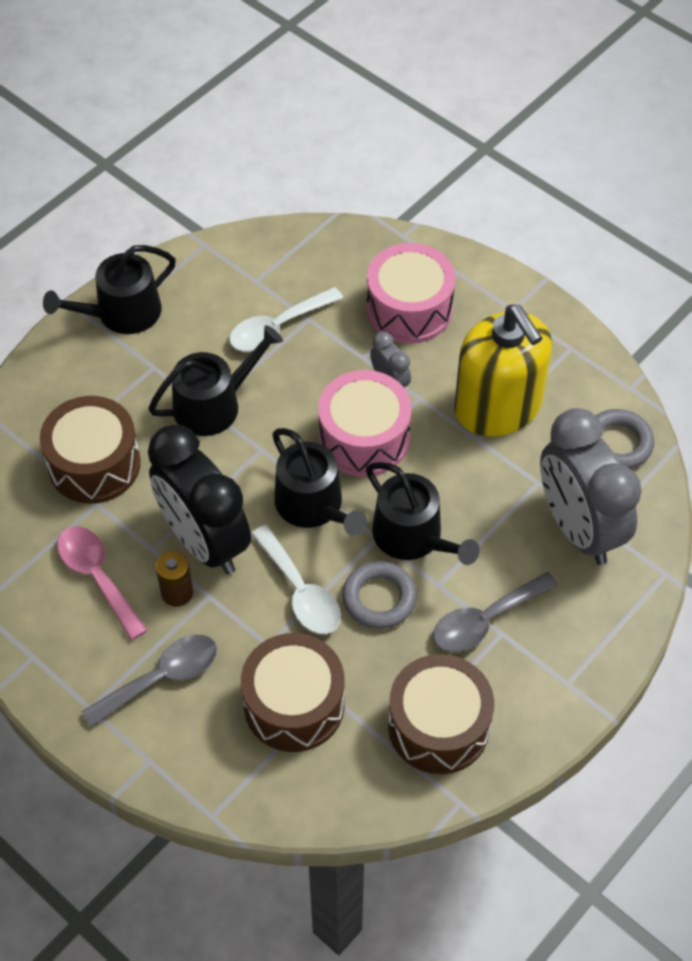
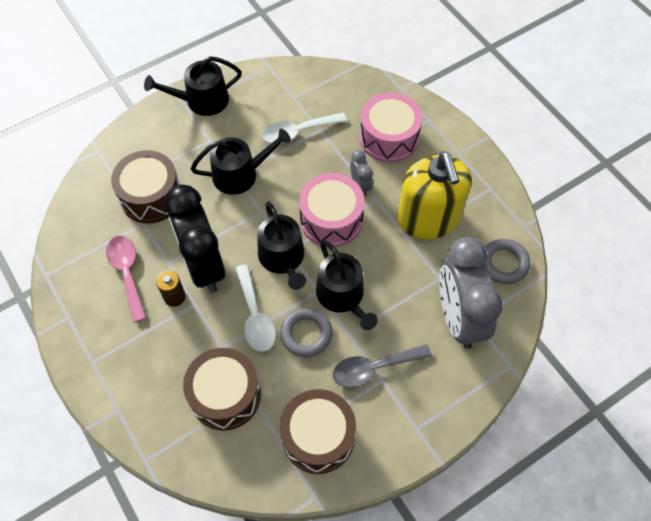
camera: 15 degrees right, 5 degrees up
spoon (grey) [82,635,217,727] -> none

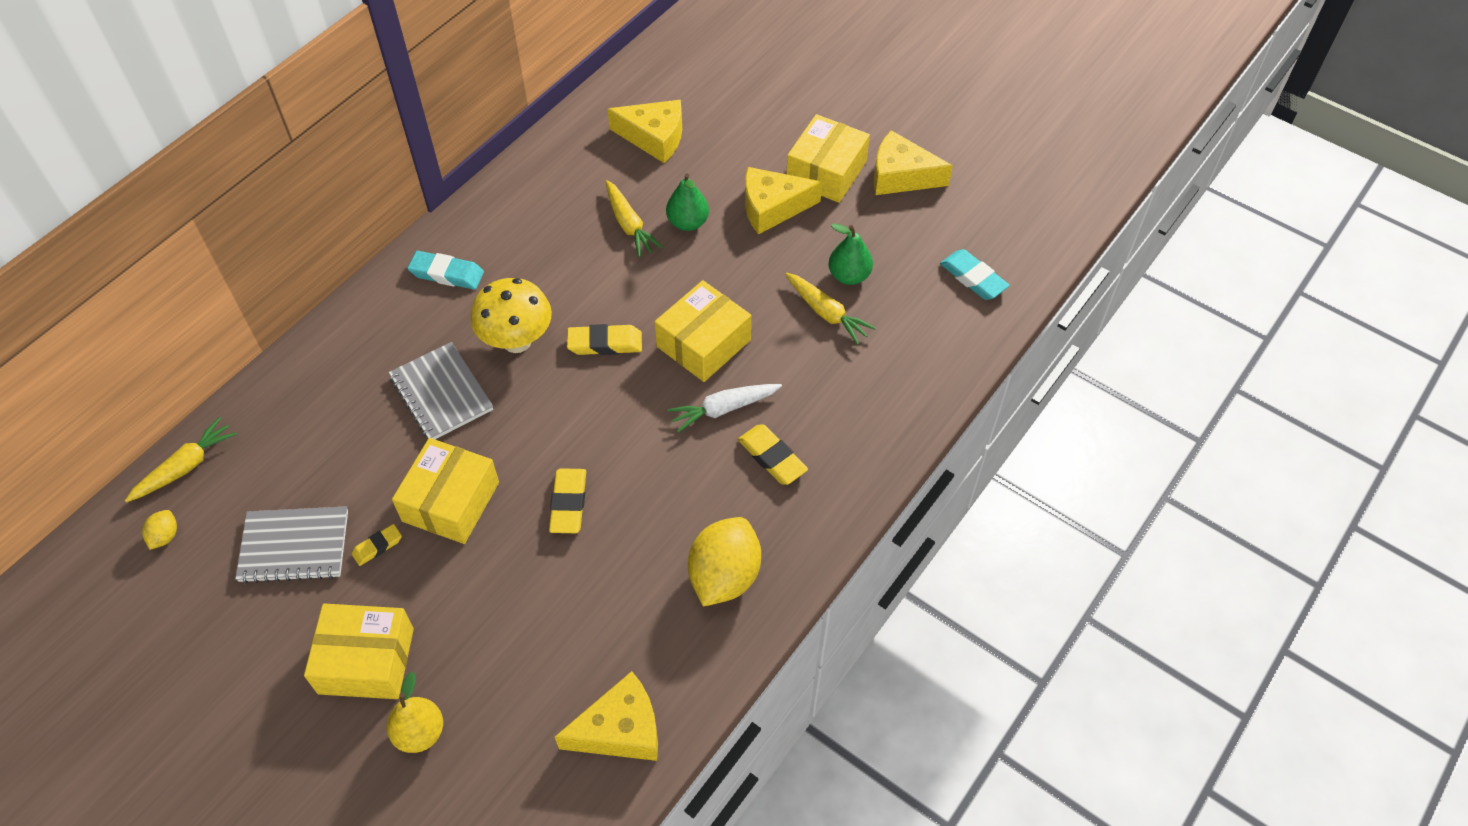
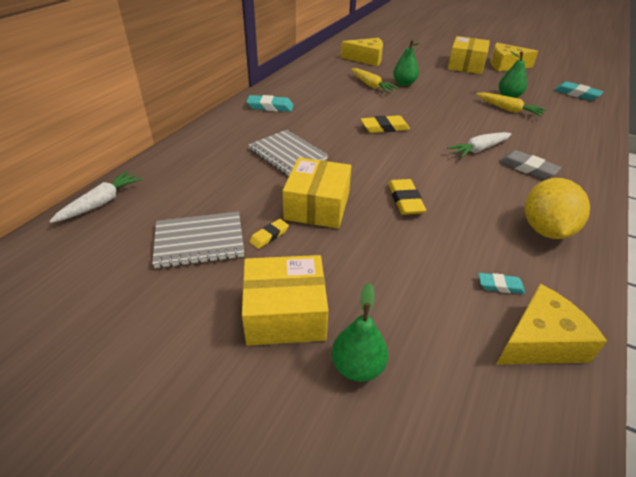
camera: 10 degrees left, 15 degrees down
carrot (yellow) [125,417,237,503] -> carrot (white) [49,171,142,223]
lemon (yellow) [142,510,177,550] -> none
pear (yellow) [387,672,443,753] -> pear (green) [332,283,388,382]
mushroom (yellow) [471,278,552,353] -> none
box (yellow) [654,280,751,382] -> none
eraser (yellow) [738,425,808,485] -> eraser (grey) [499,150,561,179]
cheese (yellow) [745,167,822,235] -> none
none -> eraser (turquoise) [478,273,525,294]

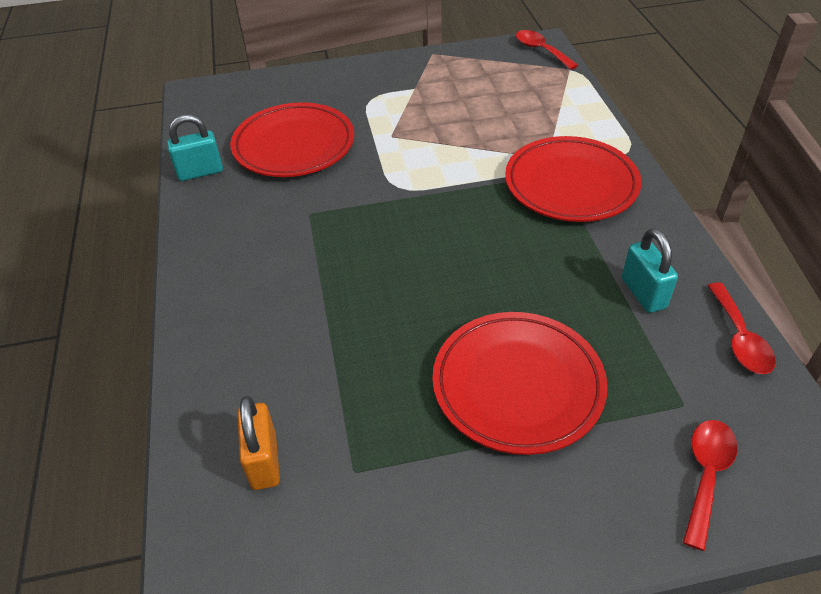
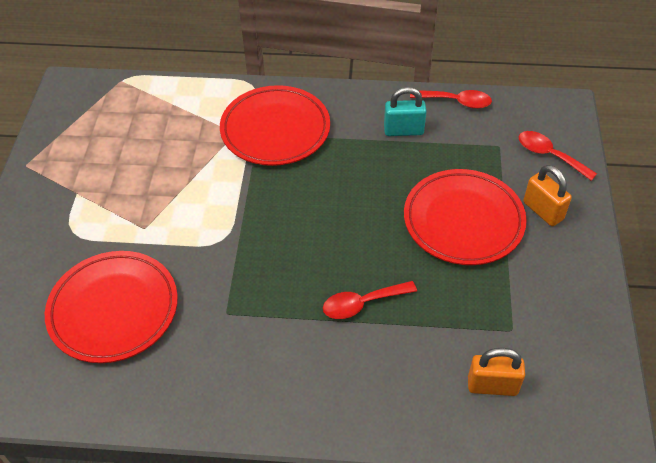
camera: 75 degrees left, 5 degrees up
padlock (turquoise) [167,115,223,181] -> none
spoon (red) [516,30,578,70] -> spoon (red) [323,281,417,319], shifted
none -> padlock (orange) [523,165,572,226]

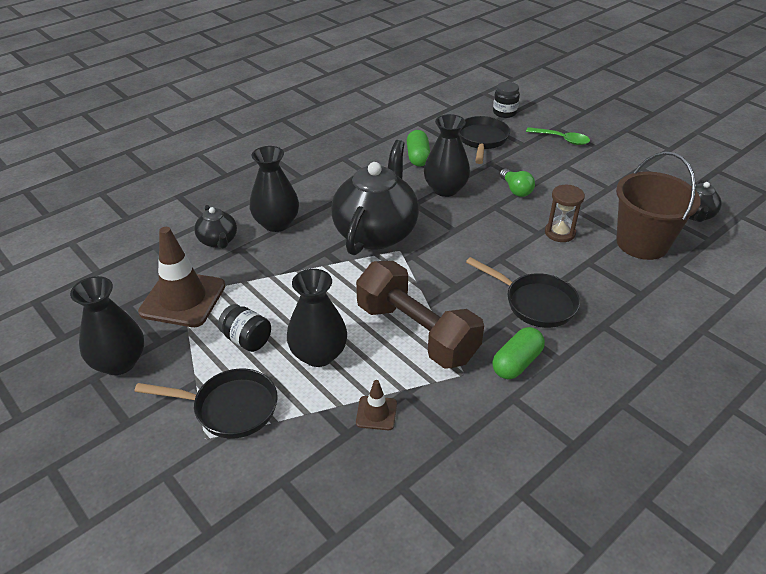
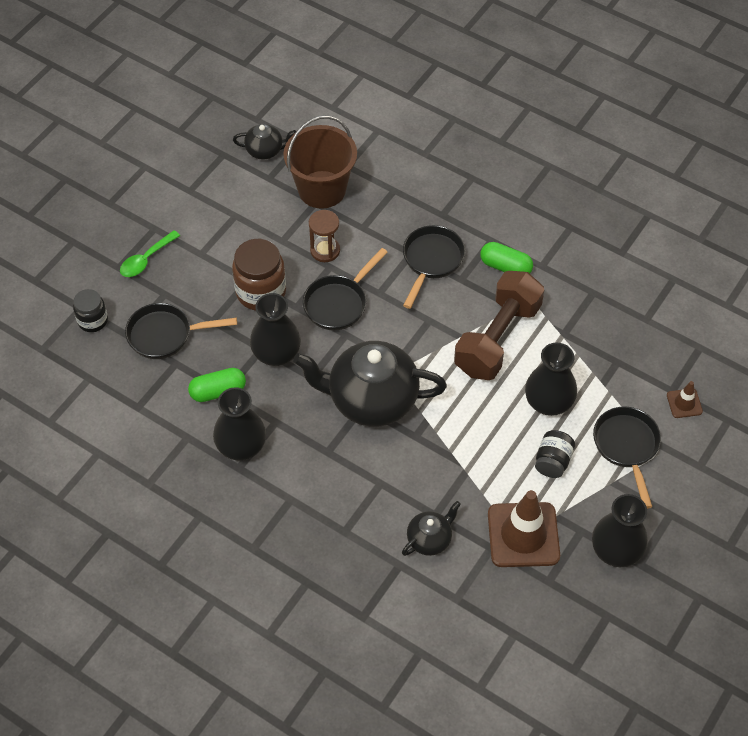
camera: 105 degrees left, 15 degrees up
vase (black) [250,146,299,232] -> vase (black) [213,387,266,461], shifted
traffic cone (brown) [356,380,397,430] -> traffic cone (brown) [667,381,703,418], shifted
light bulb (green) [500,169,535,197] -> jar (brown) [232,239,286,311]
spoon (green) [526,127,590,145] -> spoon (green) [120,230,180,277], 150 degrees counterclockwise
none -> pan (black) [303,248,388,330]

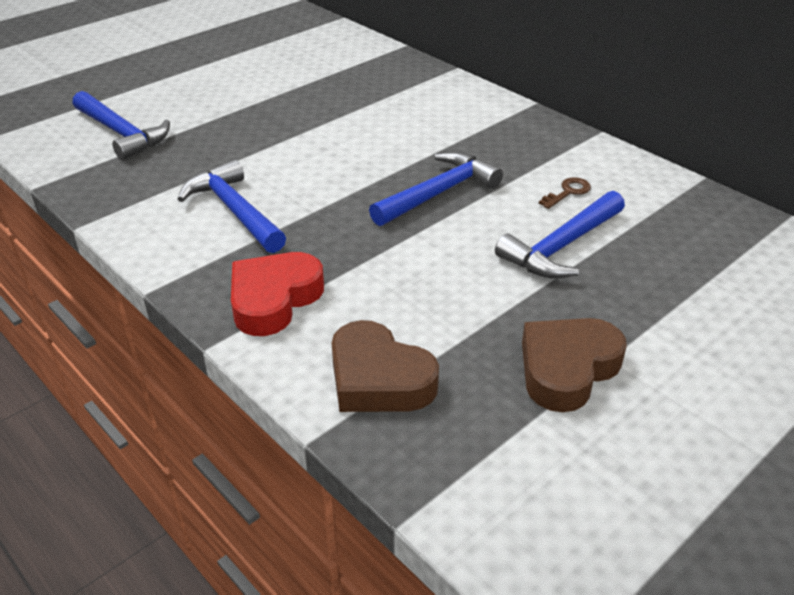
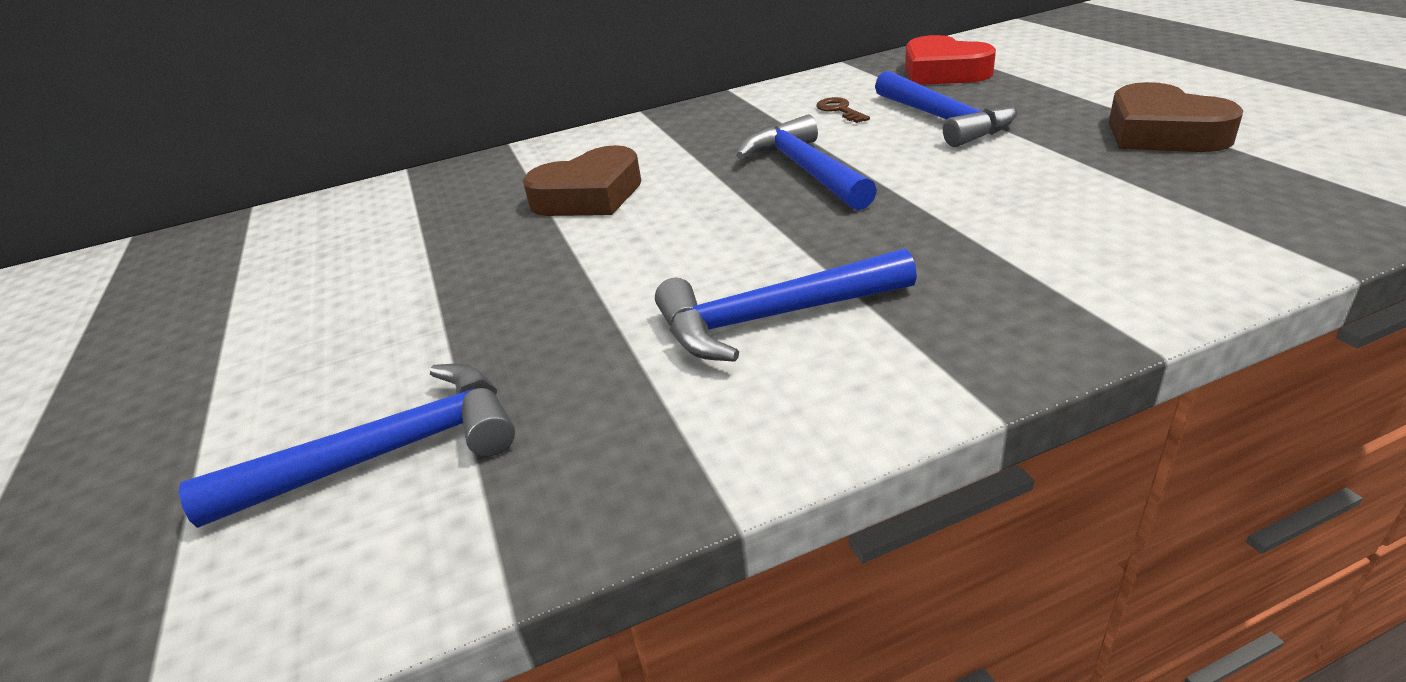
camera: 65 degrees left, 5 degrees down
heart (red) [231,252,324,336] -> heart (red) [905,35,996,85], shifted
heart (brown) [332,320,439,412] -> heart (brown) [523,145,641,216], shifted

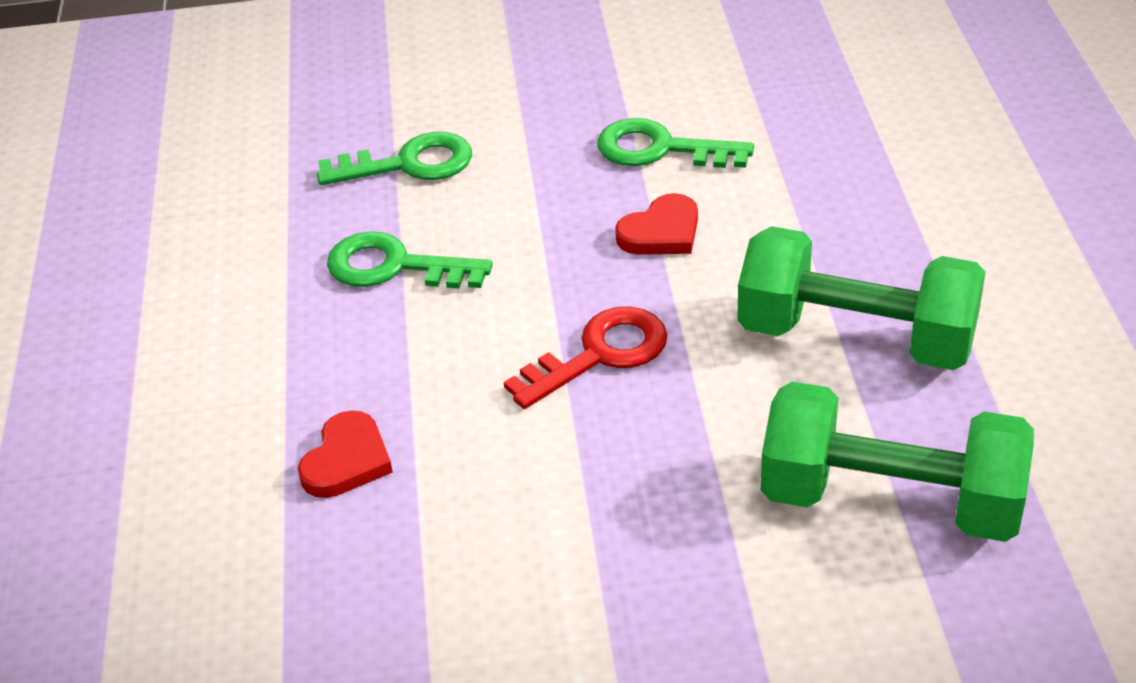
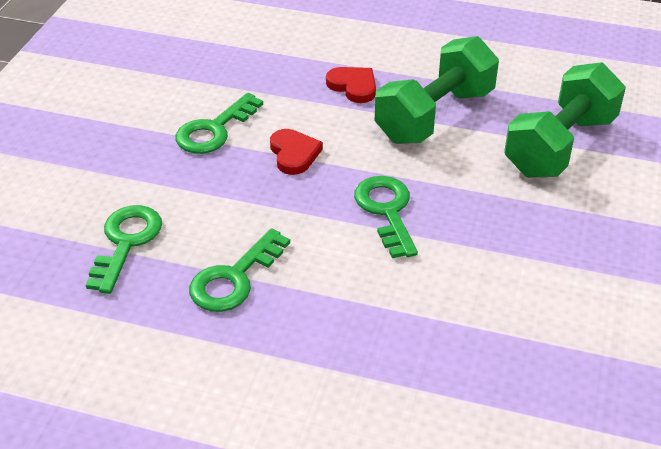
camera: 70 degrees left, 0 degrees up
heart (red) [298,410,393,498] -> heart (red) [326,67,376,103], shifted
key (red) [504,306,668,409] -> key (green) [354,176,418,258]

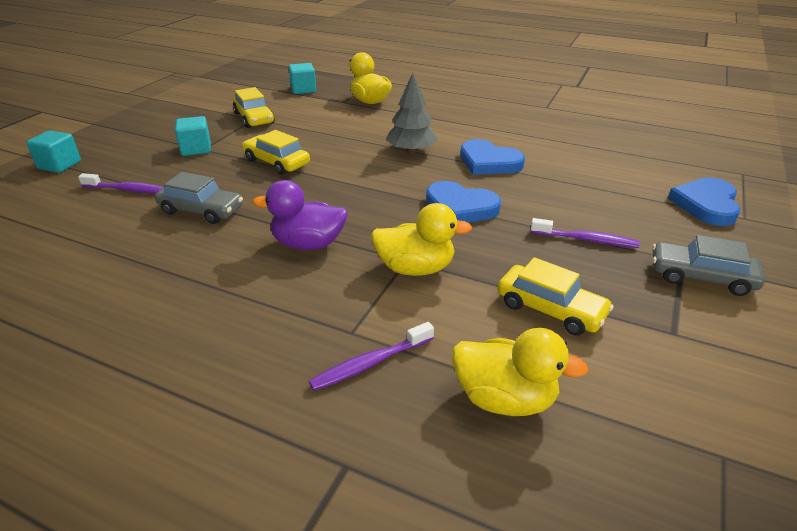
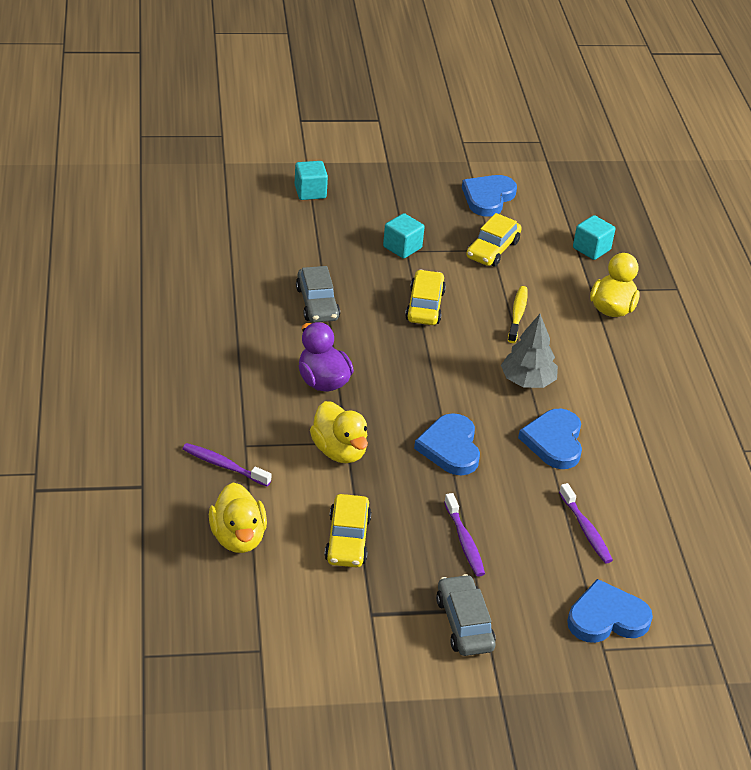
camera: 55 degrees right, 5 degrees up
toothbrush (purple) [78,173,164,194] -> toothbrush (purple) [559,483,613,564], shifted
none -> heart (blue) [462,175,517,217]
none -> toothbrush (yellow) [508,286,527,343]

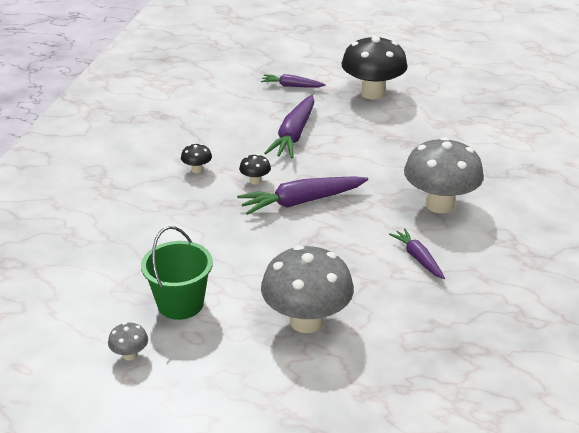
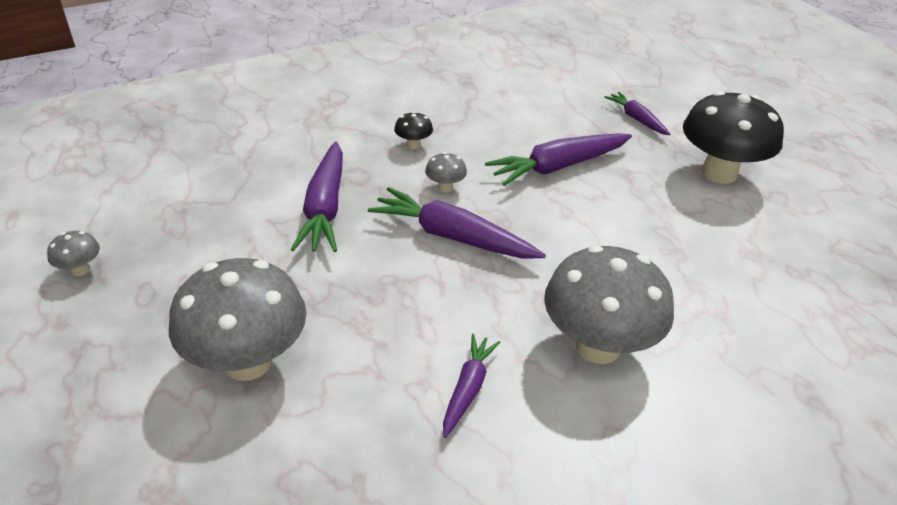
camera: 45 degrees right, 5 degrees up
bucket (green) [141,226,213,320] -> none
mushroom (black) [239,154,271,185] -> mushroom (grey) [425,152,467,193]
none -> carrot (purple) [290,141,343,252]

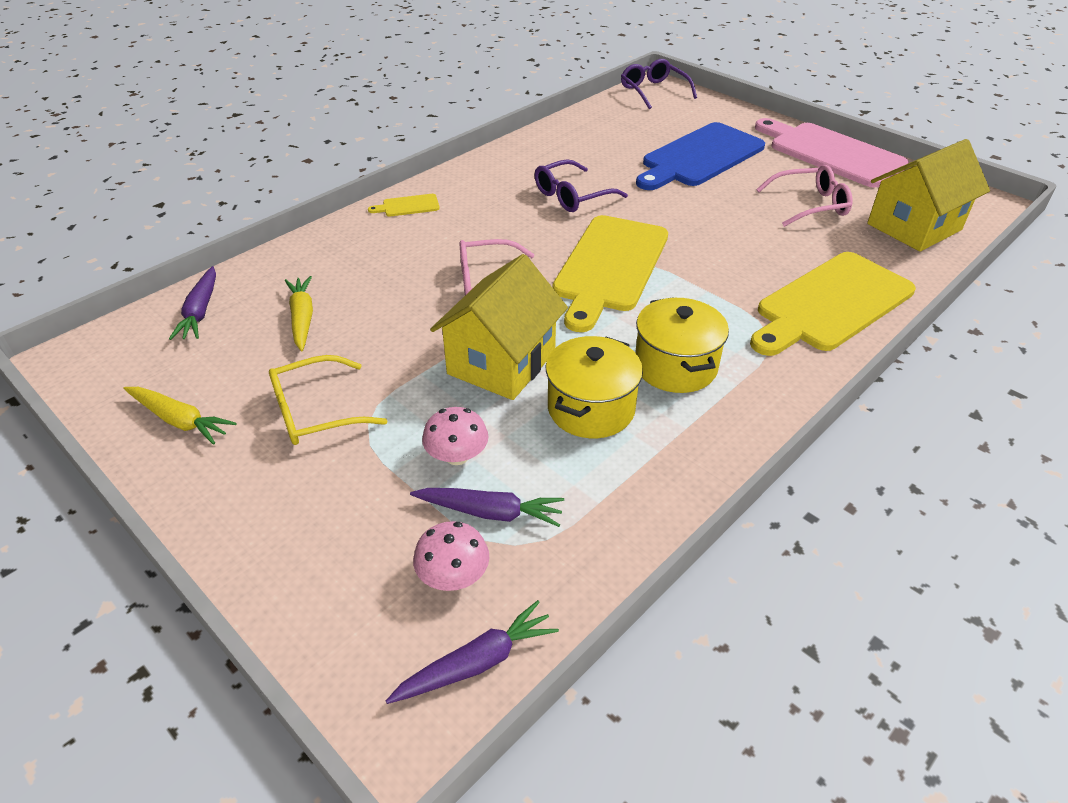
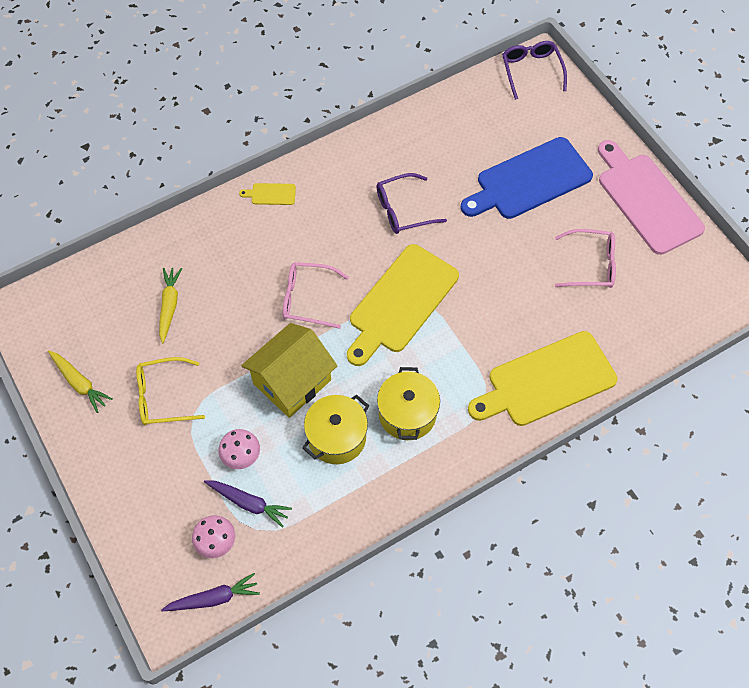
camera: 15 degrees right, 20 degrees up
carrot (purple) [169,266,216,340] -> none
house (yellow) [867,139,990,252] -> none

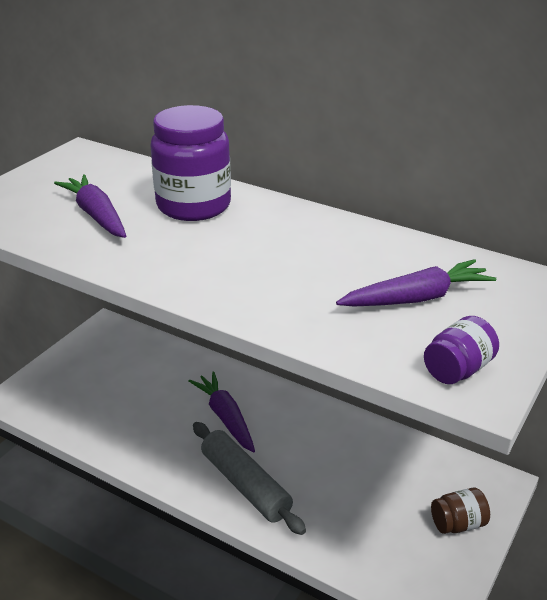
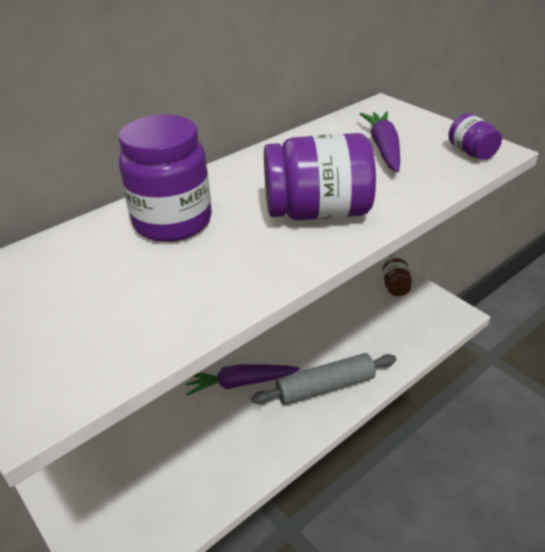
camera: 70 degrees left, 5 degrees up
carrot (purple) [54,174,126,238] -> none
none -> jar (purple) [264,133,376,220]

